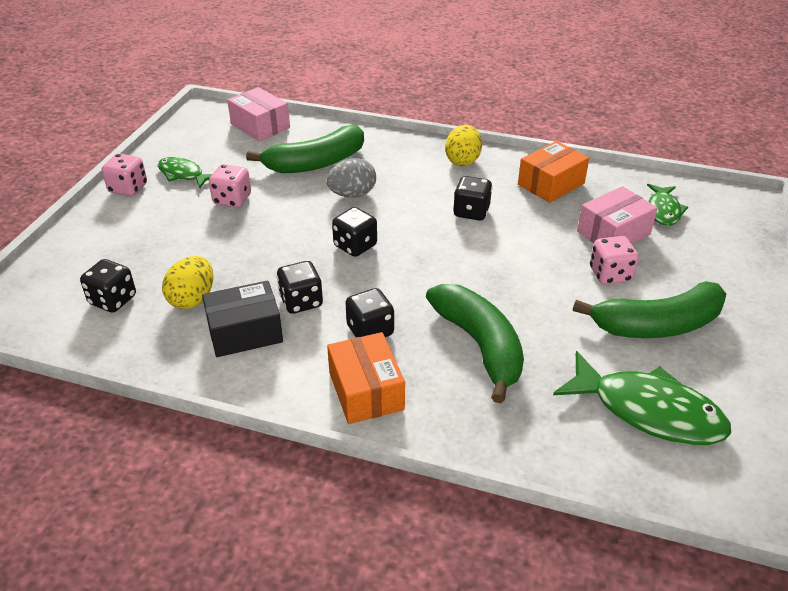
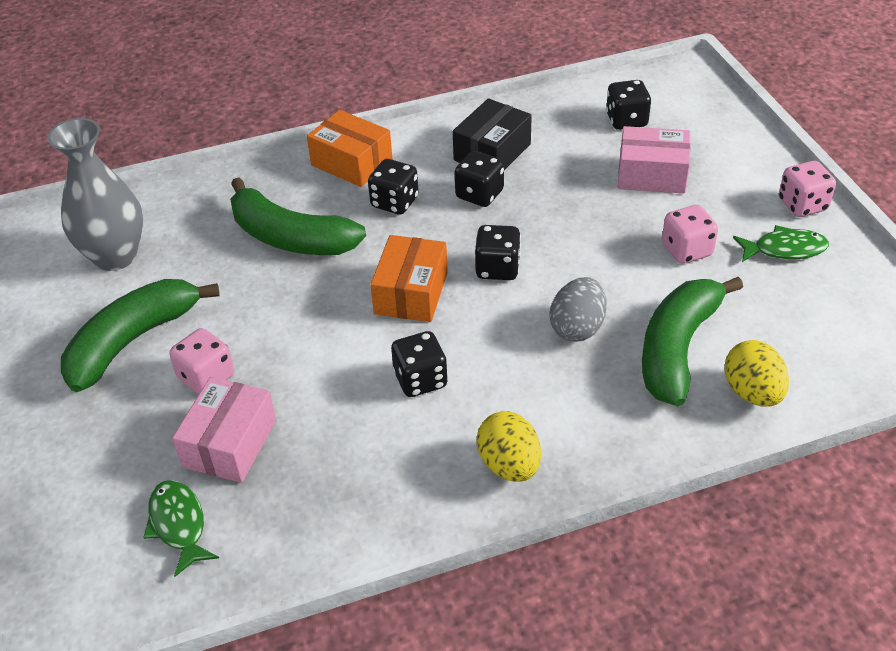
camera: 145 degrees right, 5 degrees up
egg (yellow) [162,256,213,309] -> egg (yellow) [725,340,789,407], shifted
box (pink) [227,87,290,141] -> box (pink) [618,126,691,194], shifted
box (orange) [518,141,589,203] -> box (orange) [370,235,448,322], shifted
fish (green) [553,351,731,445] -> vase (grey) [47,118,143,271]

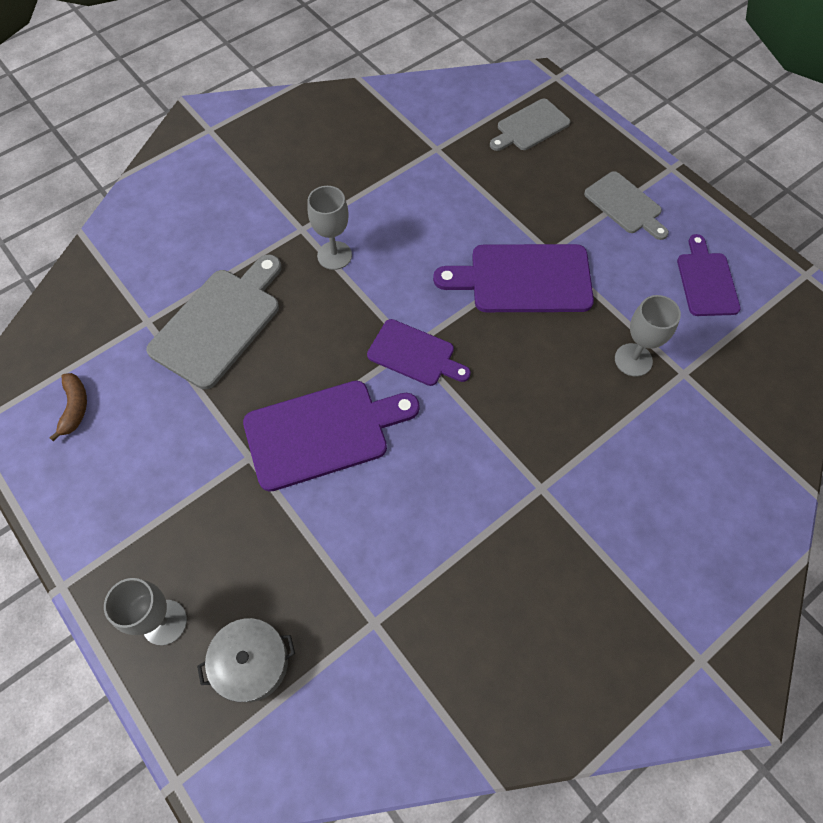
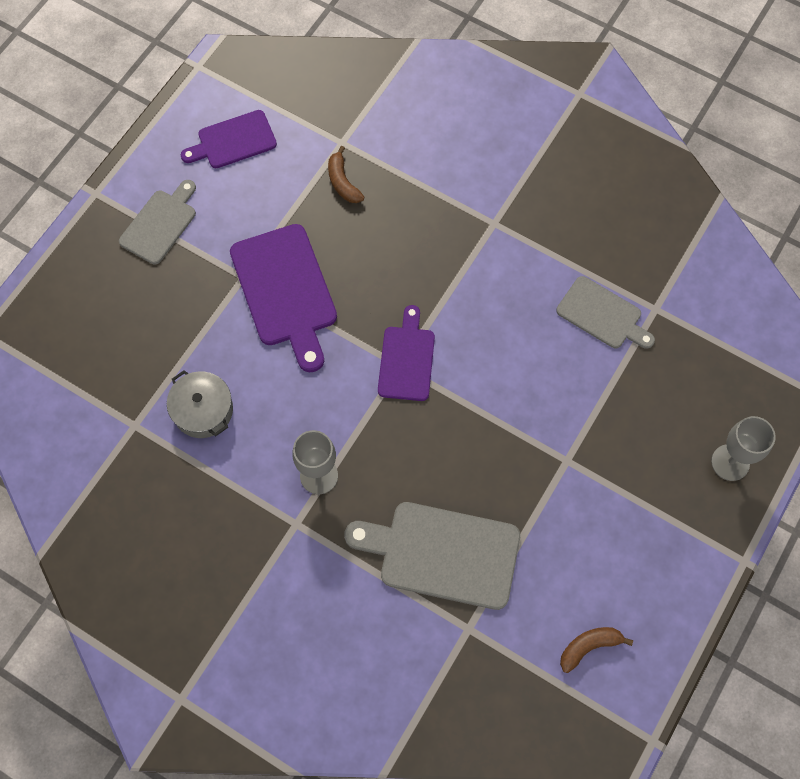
camera: 110 degrees left, 5 degrees up
pot (grey) [197,618,295,702] -> pot (grey) [167,370,233,438], shifted
cutting board (purple) [243,381,420,492] -> none
cutting board (grey) [490,99,570,151] -> cutting board (grey) [556,276,655,349], shifted
goblet (grey) [615,295,681,377] -> banana (brown) [328,146,364,203]

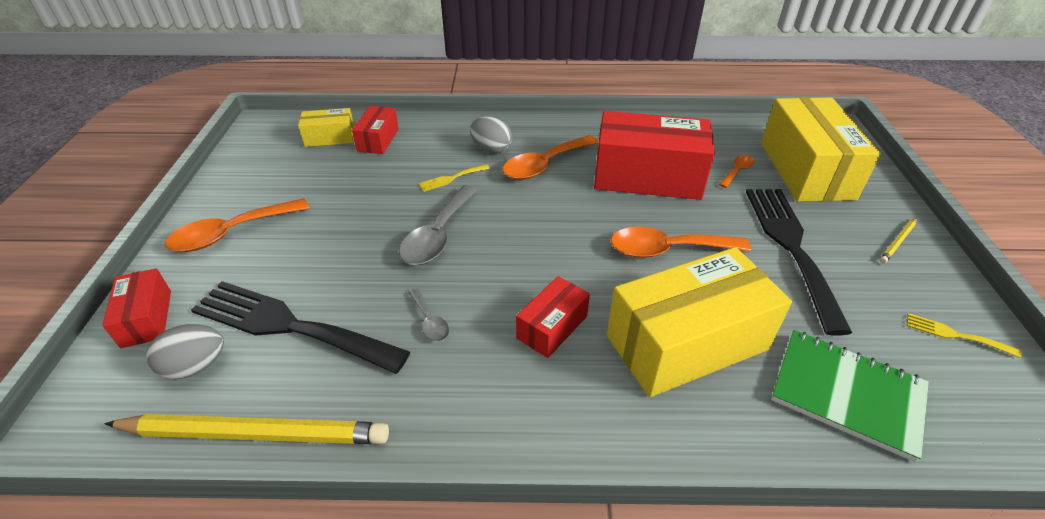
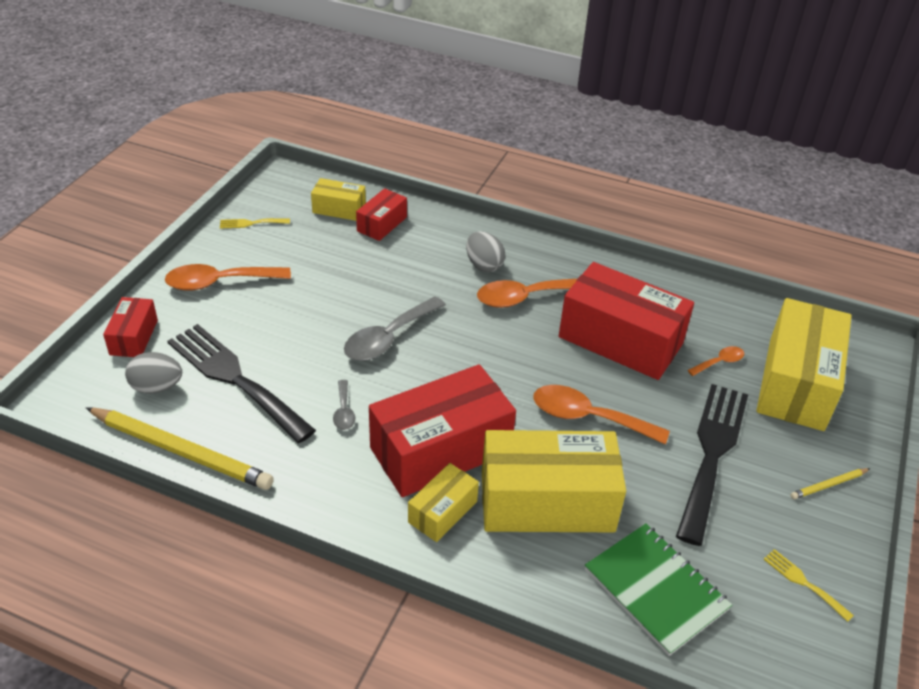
camera: 20 degrees right, 0 degrees up
fork (yellow) [419,164,490,192] -> fork (yellow) [220,218,290,229], shifted
box (red) [516,276,590,358] -> box (red) [369,364,516,497], x2.02
none -> box (yellow) [408,463,479,542]

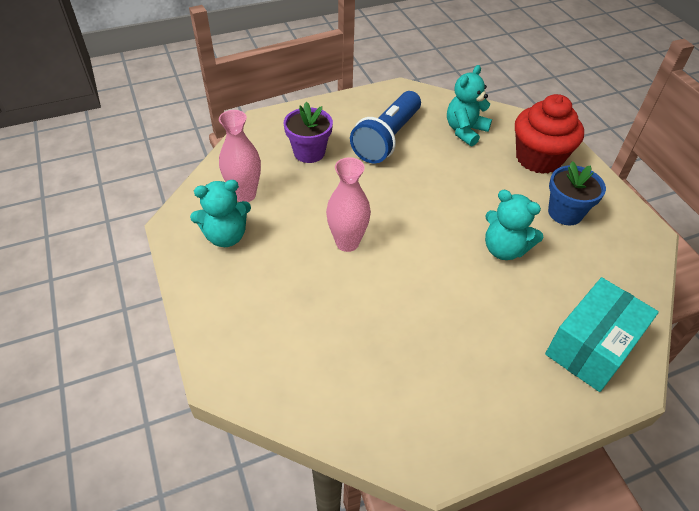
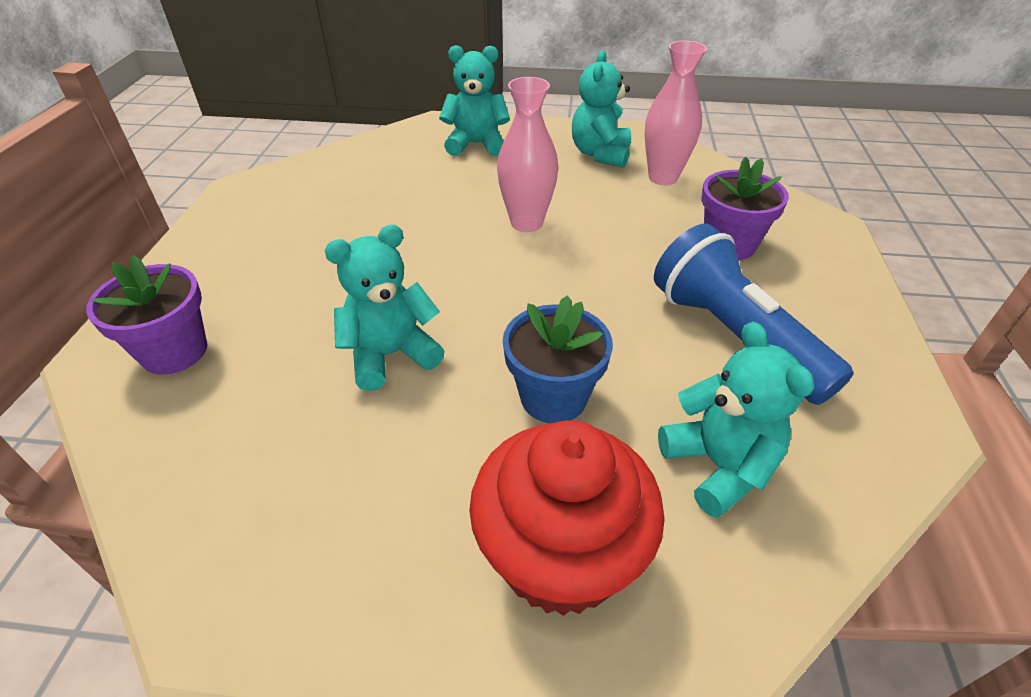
camera: 120 degrees right, 5 degrees down
box (turquoise) [545,277,659,392] -> flower pot (purple) [86,255,207,375]
flower pot (blue) [548,161,606,225] -> flower pot (blue) [503,295,613,423], shifted
none -> teddy bear (turquoise) [439,45,510,156]

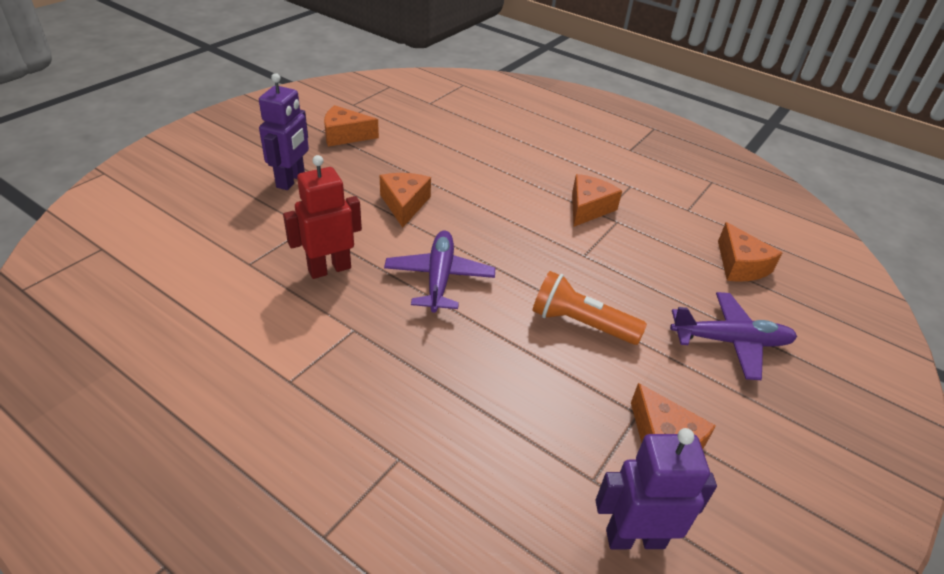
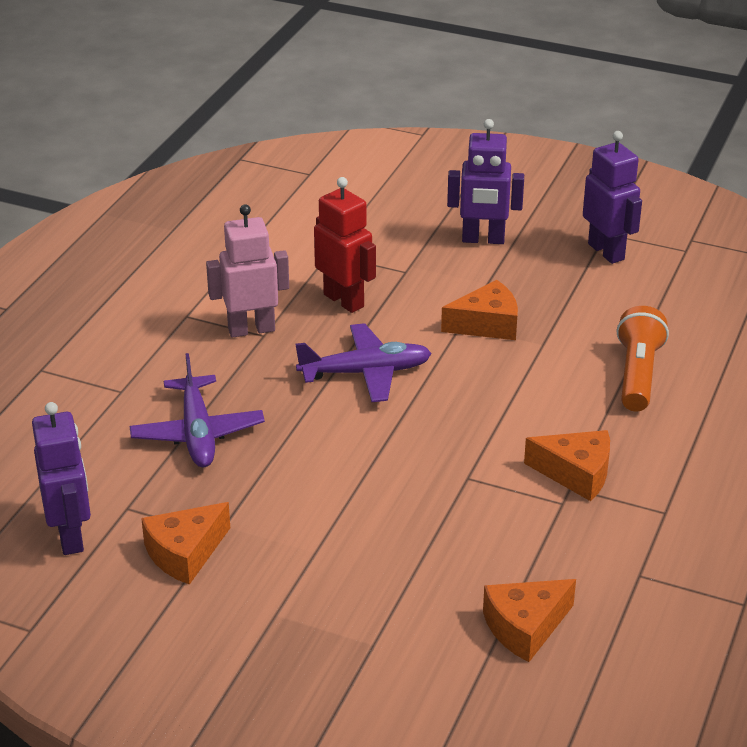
camera: 80 degrees right, 5 degrees down
cheese (orange) [324,105,379,147] -> robot (purple) [583,131,642,264]
flashlight (orange) [532,271,647,345] -> flashlight (orange) [617,306,669,411], shifted
plane (purple) [670,292,797,380] -> plane (purple) [130,353,265,467], shifted
none -> robot (pink) [206,204,289,338]

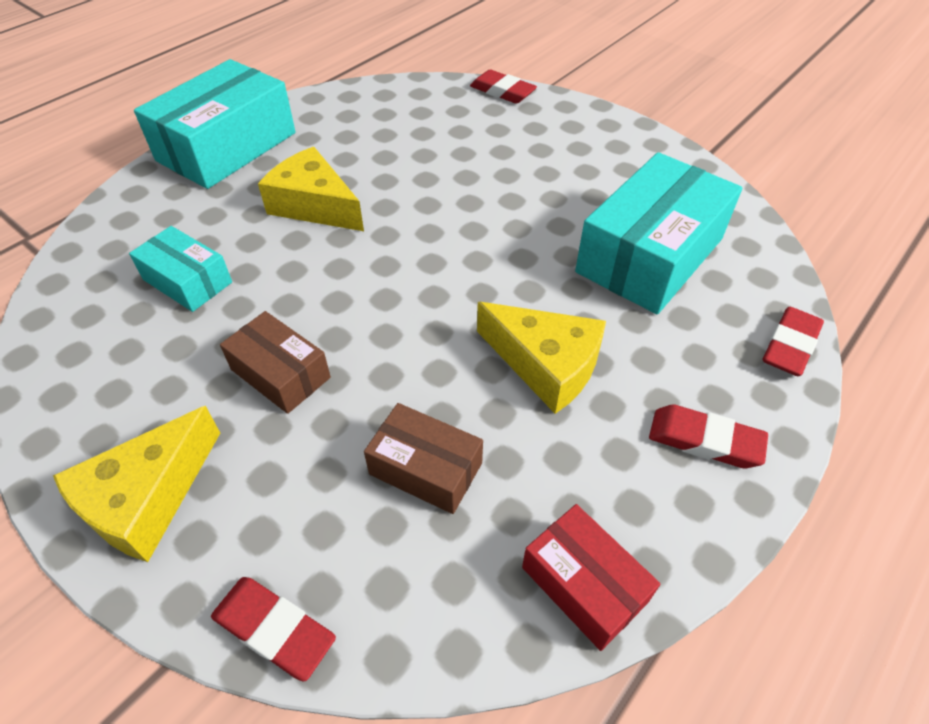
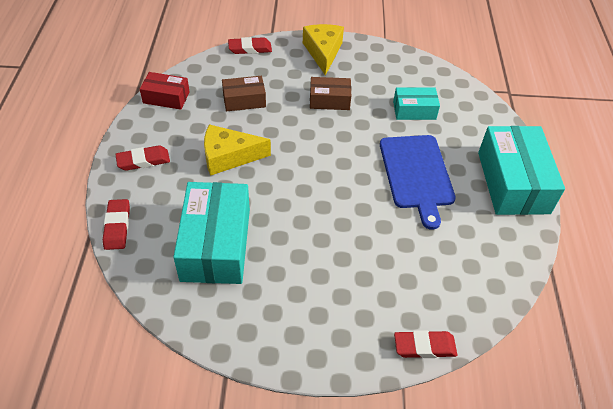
camera: 140 degrees right, 0 degrees up
cheese (yellow) [258,147,364,231] -> cutting board (blue) [380,135,456,230]

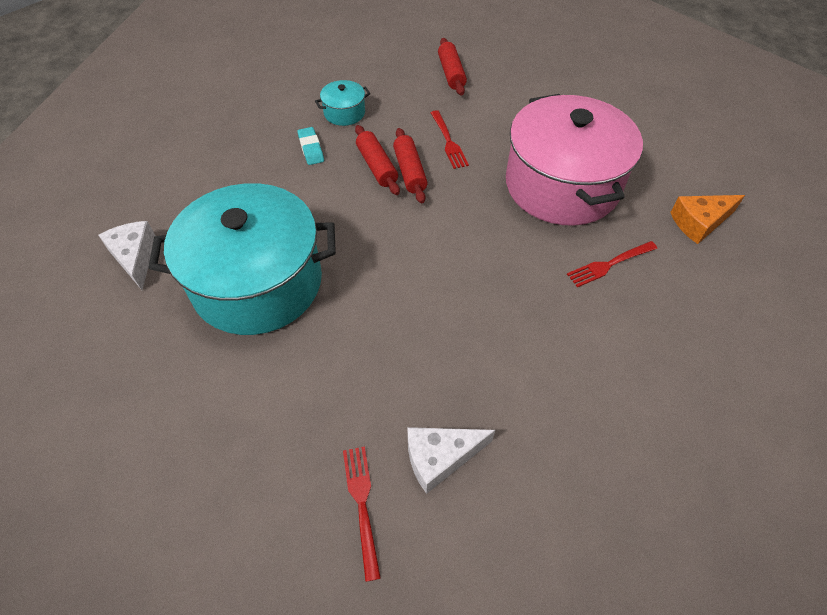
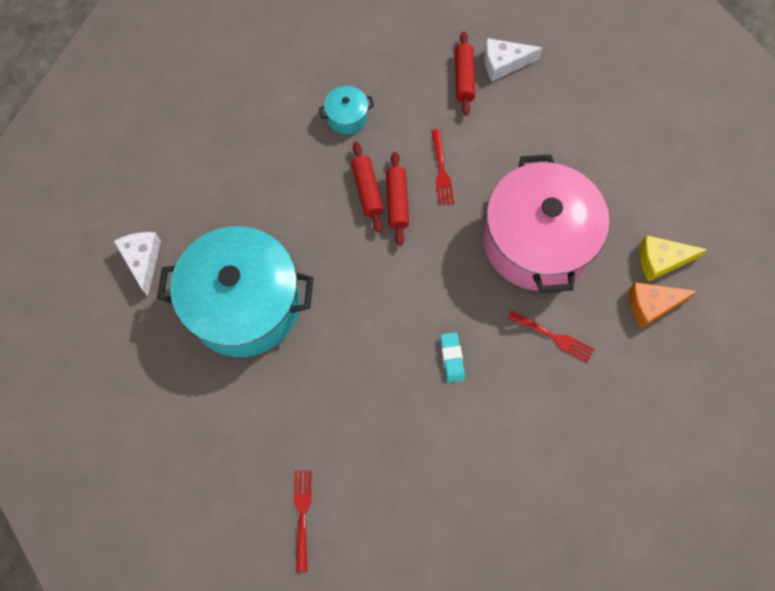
camera: 10 degrees right, 15 degrees up
eraser (turquoise) [297,127,324,165] -> eraser (turquoise) [440,332,465,383], shifted
cheese (white) [407,427,495,494] -> cheese (white) [484,38,542,81], shifted
fork (red) [567,241,658,287] -> fork (red) [508,310,594,363], 135 degrees counterclockwise
none -> cheese (yellow) [639,235,708,282]

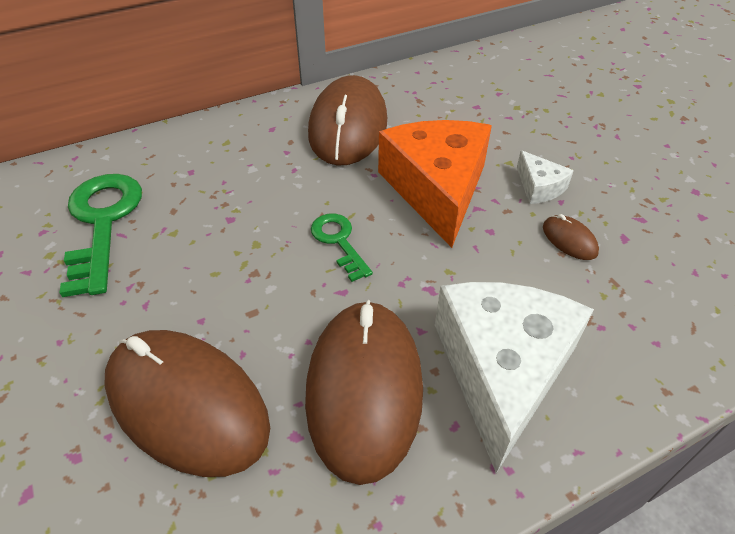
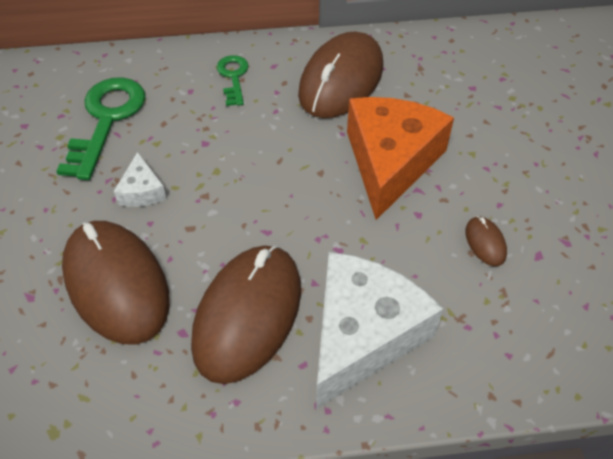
camera: 20 degrees right, 5 degrees up
key (green) [311,213,373,282] -> key (green) [217,55,248,106], shifted
cheese (white) [517,150,574,204] -> cheese (white) [114,152,167,207], shifted

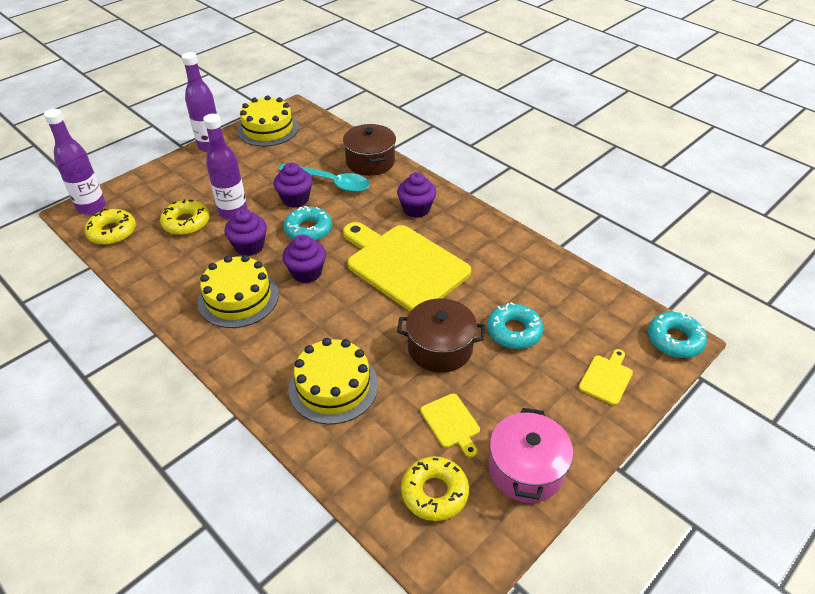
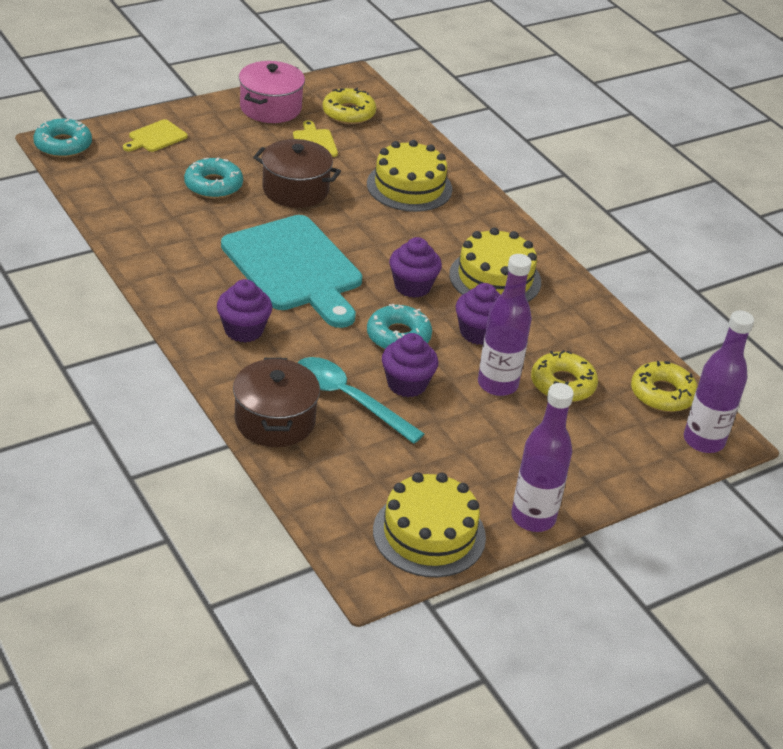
camera: 170 degrees left, 5 degrees down
cutting board (yellow) [343,222,471,312] -> cutting board (turquoise) [221,215,362,328]

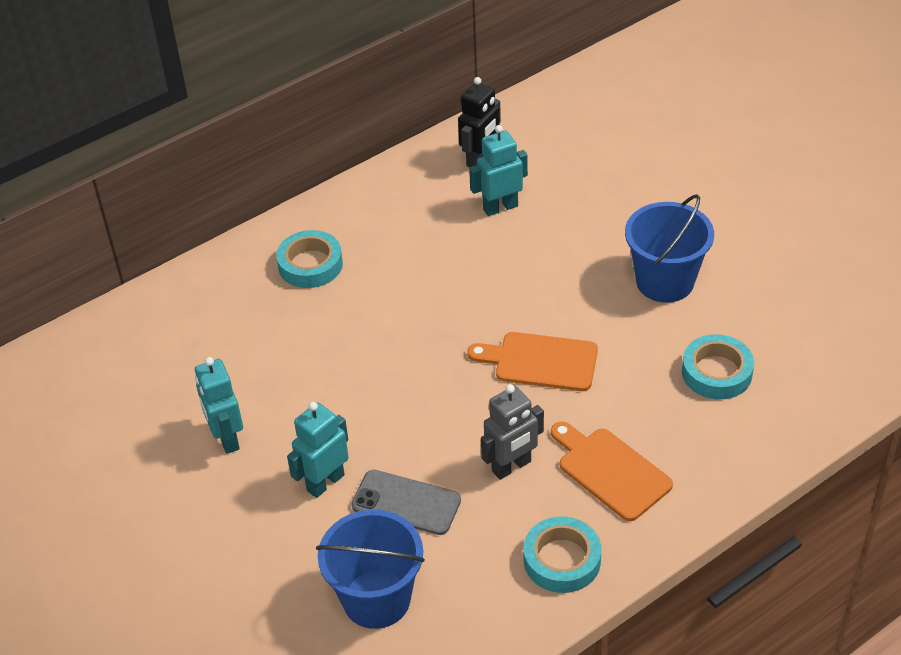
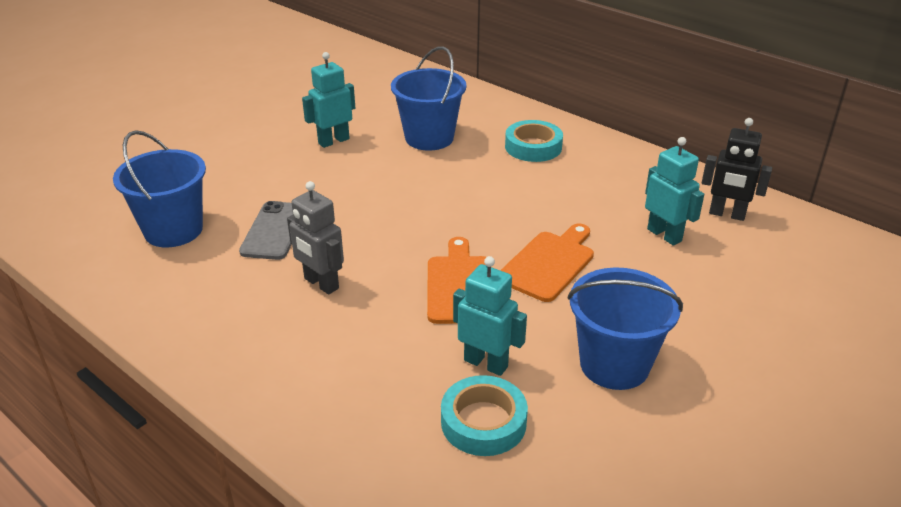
camera: 75 degrees right, 10 degrees down
robot (turquoise) [287,402,349,498] -> robot (turquoise) [453,256,527,376], shifted
tape (turquoise) [524,516,601,593] -> none
cutting board (orange) [551,422,673,521] -> cutting board (orange) [500,224,594,302], shifted
none -> bucket (blue) [391,46,466,151]

